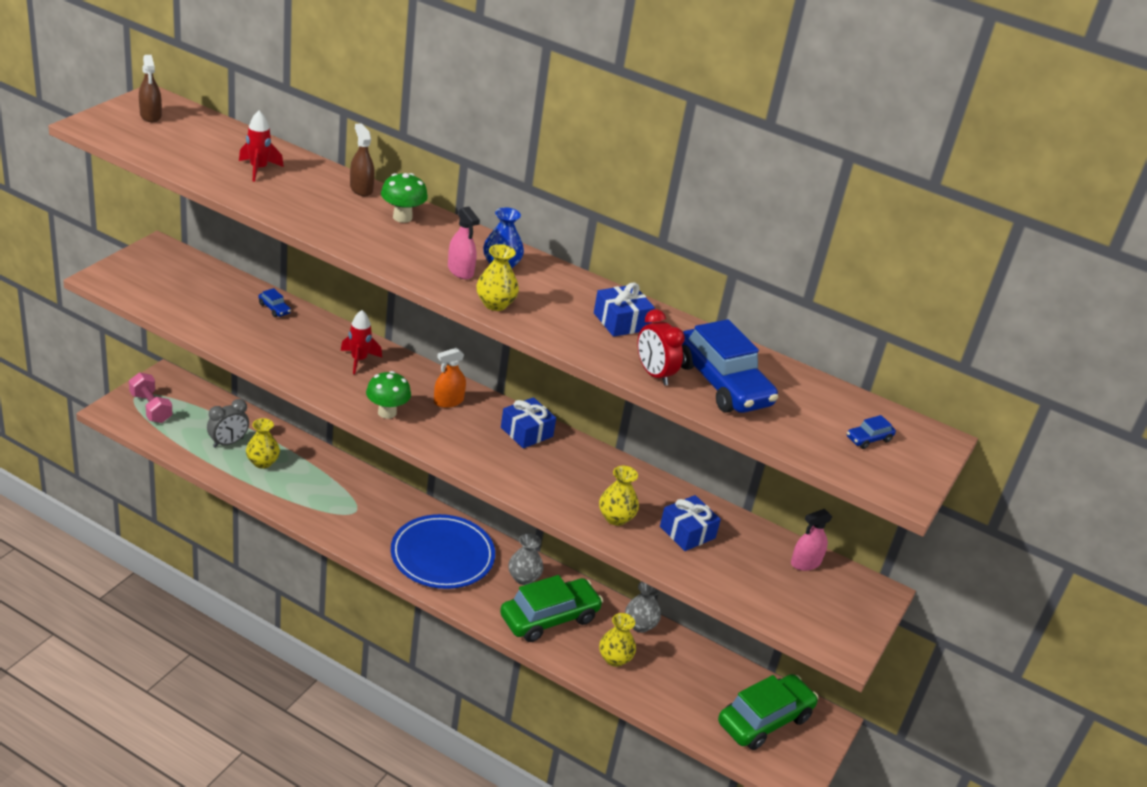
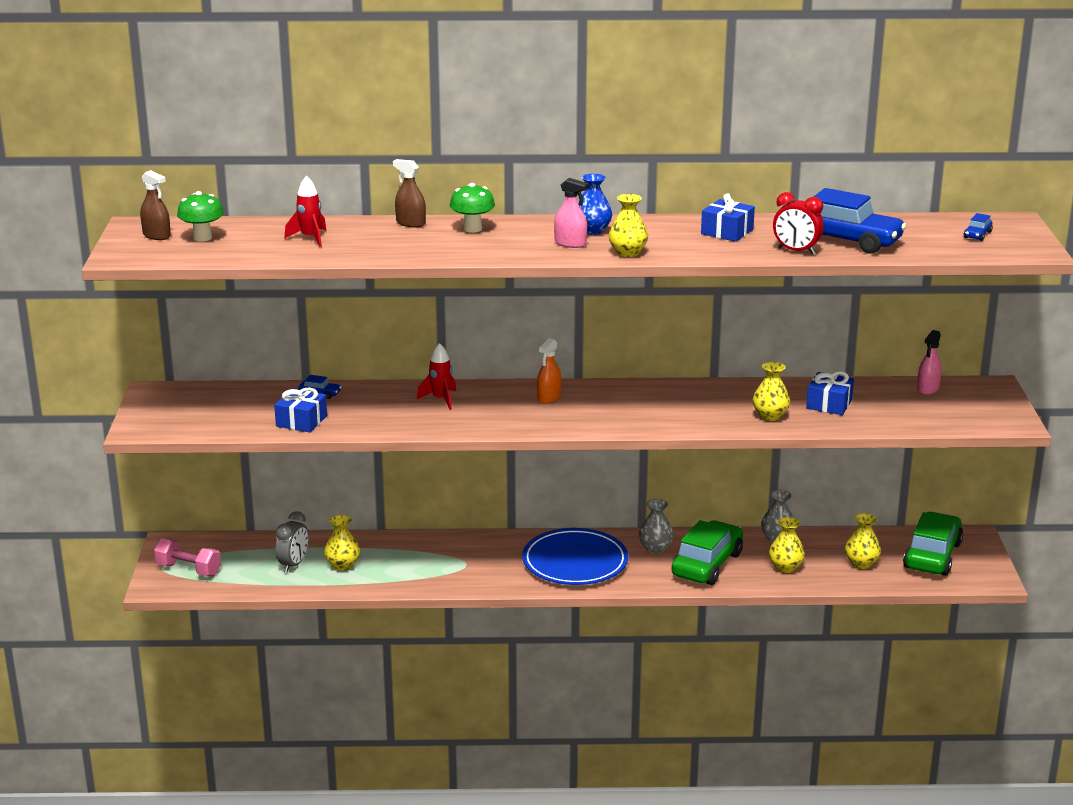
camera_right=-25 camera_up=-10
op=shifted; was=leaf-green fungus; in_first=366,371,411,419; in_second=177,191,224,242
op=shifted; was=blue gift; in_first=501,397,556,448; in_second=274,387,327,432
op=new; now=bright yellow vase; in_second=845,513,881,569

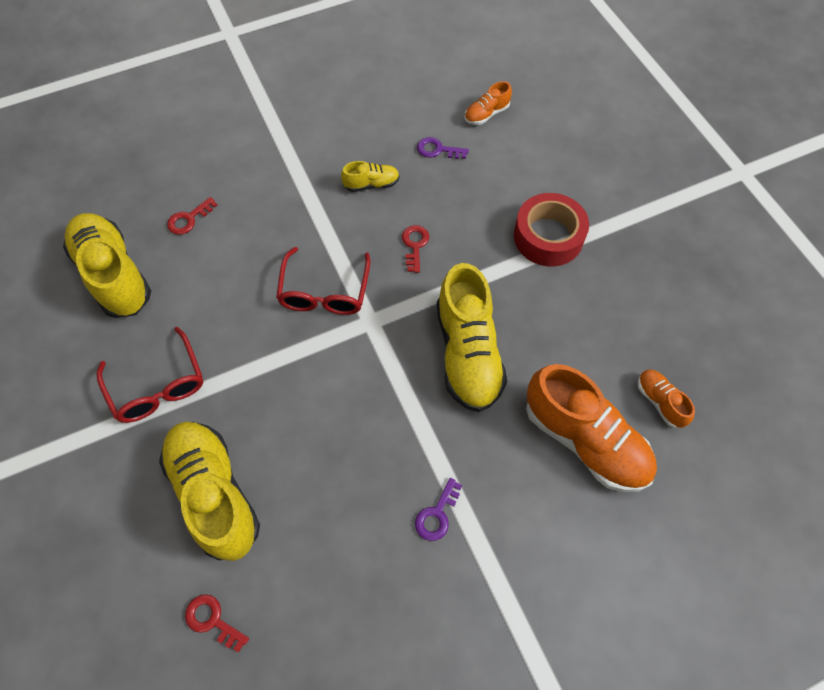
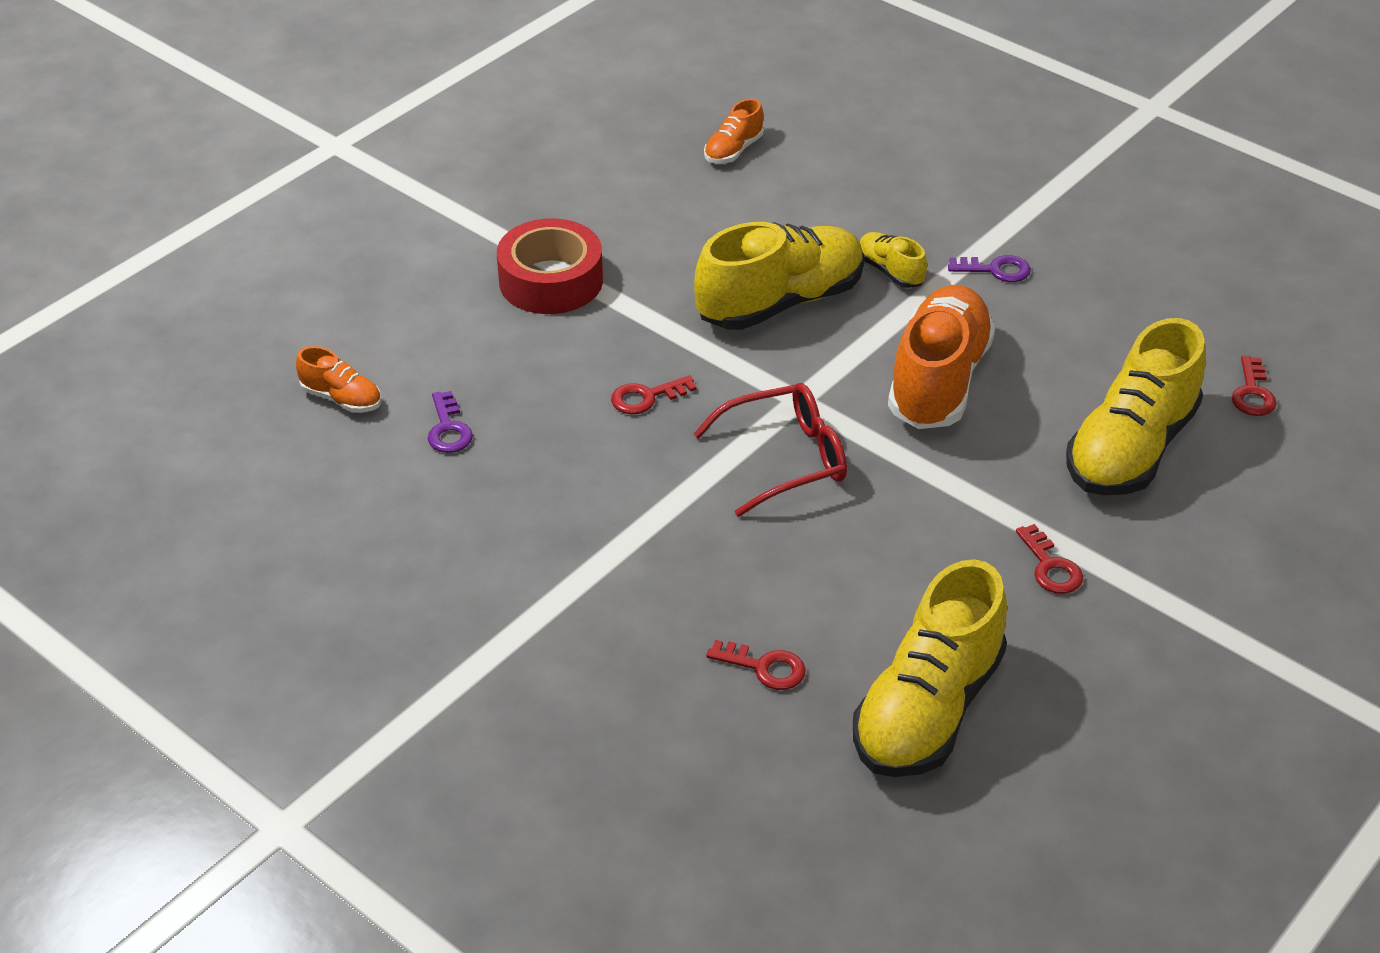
camera_right=-115 camera_up=-20
op=swapped; was=scarlet eyeglasses; now=scarlet door key; in_first=97,327,203,423; in_second=1016,524,1083,594
op=shifted; was=bright yellow sneaker; in_first=341,161,400,192; in_second=860,232,927,288
op=shifted; was=bright orange sneaker; in_first=526,364,657,492; in_second=888,285,996,429

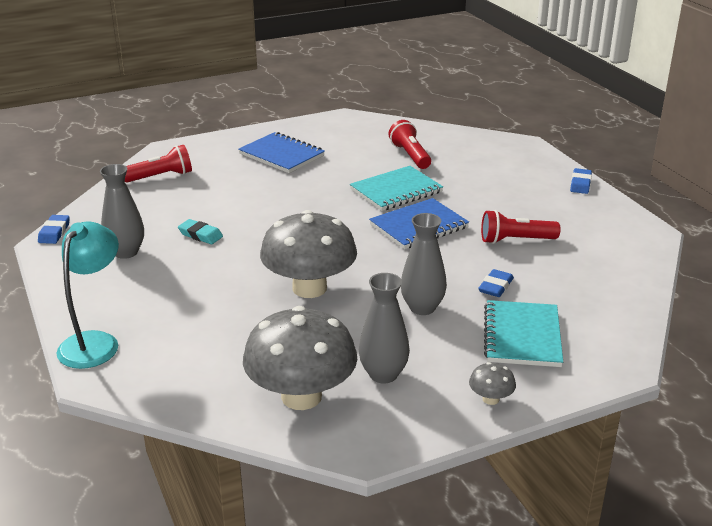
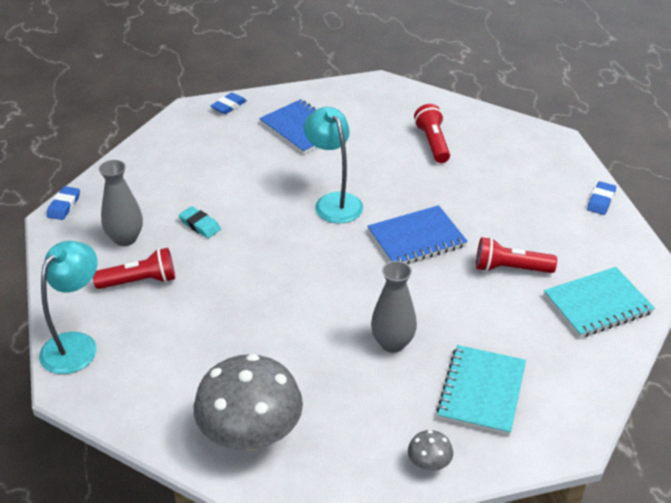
camera_right=10 camera_up=10
op=shifted; was=scarlet torch; in_first=125,145,192,183; in_second=93,248,175,289
op=gone; was=grey fungus; in_first=260,210,357,298
op=shifted; was=turquoise exercise book; in_first=350,166,443,211; in_second=544,267,655,338
op=gone; was=grey vase; in_first=359,273,410,384
op=shifted; was=blue gum eraser; in_first=478,269,514,297; in_second=211,92,247,114
op=new; now=turquoise desk lamp; in_second=304,107,363,223

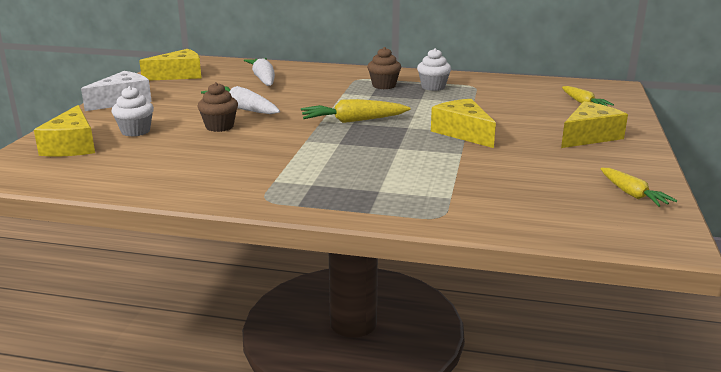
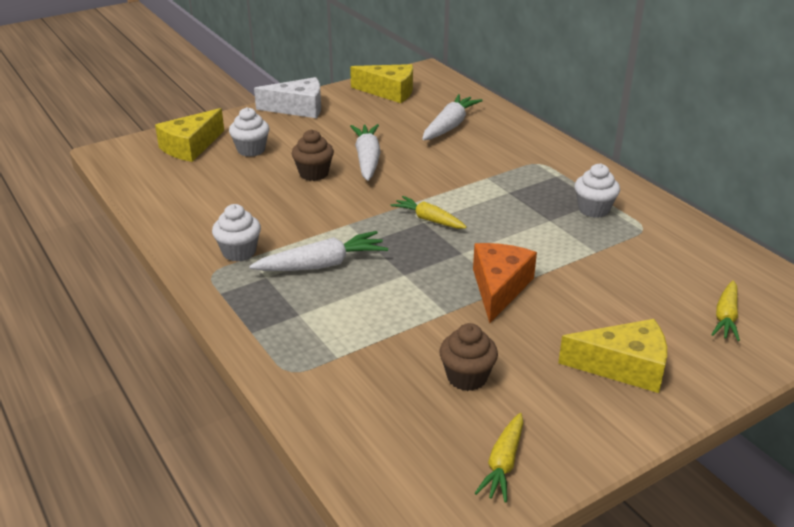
camera_right=45 camera_up=10
op=scaled; was=bright yellow root vegetable; in_first=301,99,411,123; in_second=391,196,467,229; ratio=0.66
op=shifted; was=brown muffin; in_first=367,47,401,89; in_second=439,323,498,391
op=repainted; was=bright yellow cheese; now=bright orange cheese; in_first=431,99,496,148; in_second=473,243,537,323
op=new; now=snow-white muffin; in_second=212,204,261,262
op=new; now=snow-white root vegetable; in_second=249,231,388,271

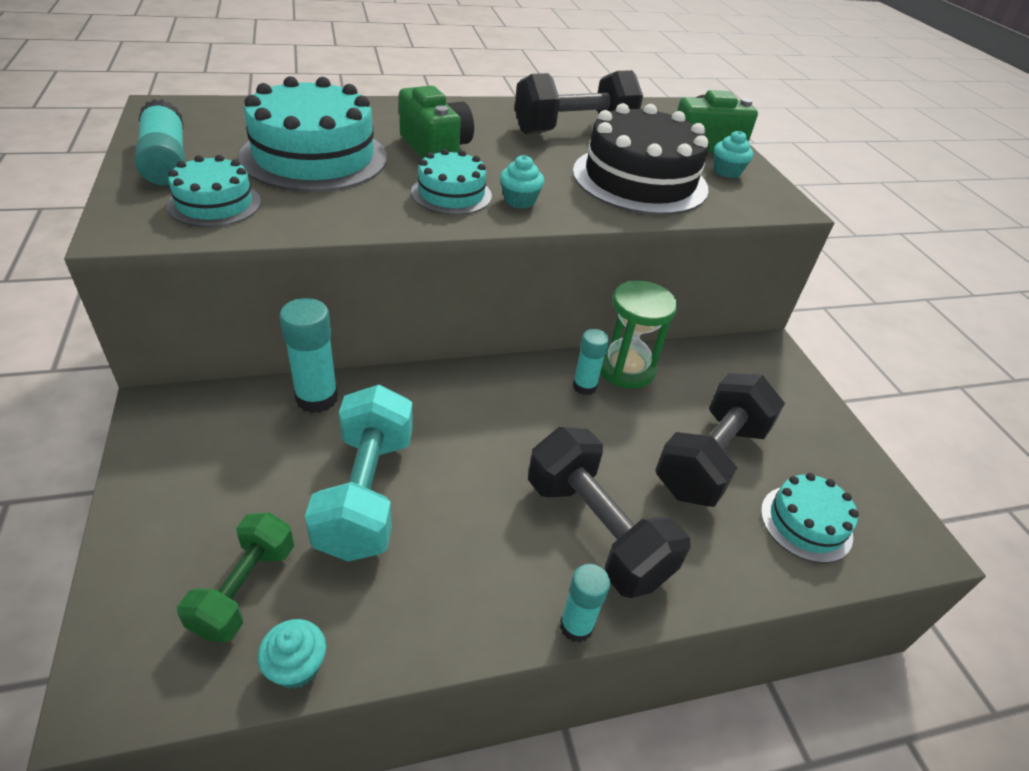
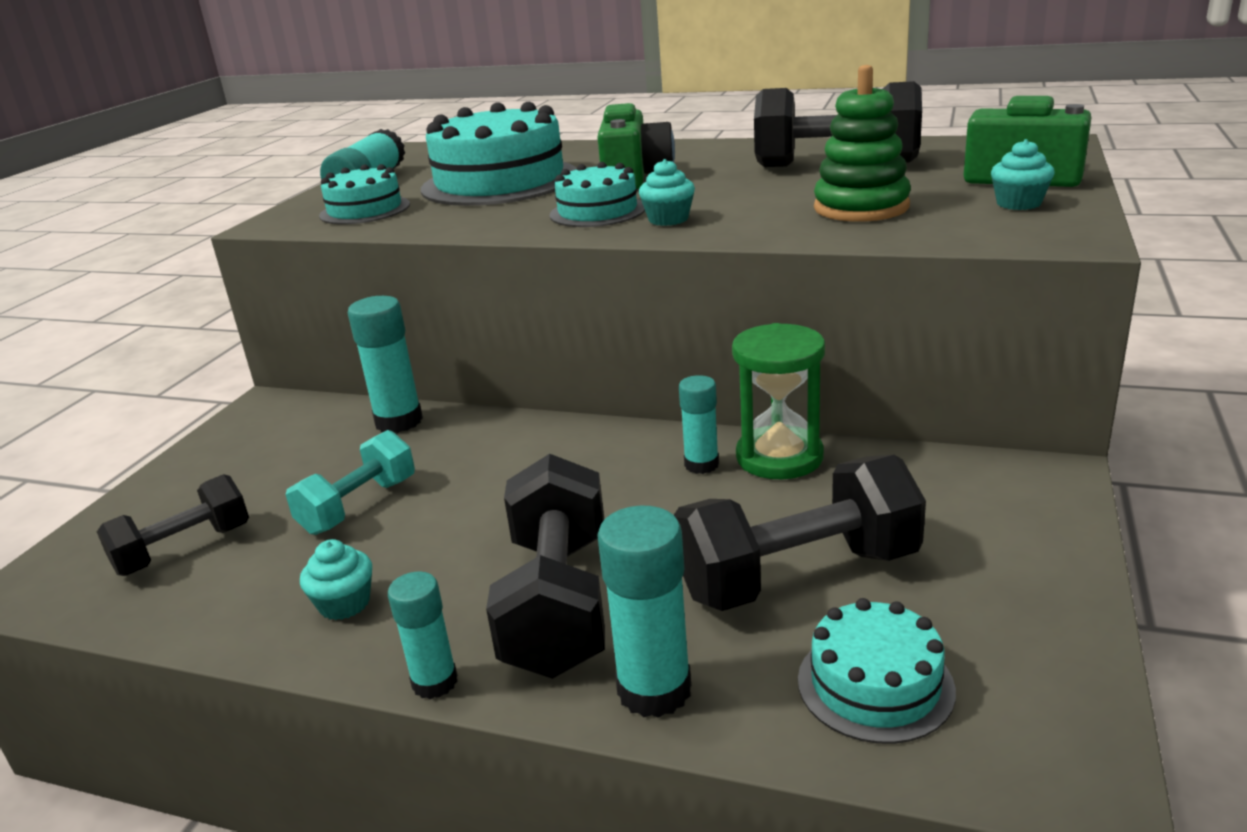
camera_right=40 camera_up=-15
op=repainted; was=leaf-green dumbbell; now=ebony dumbbell; in_first=177,512,294,642; in_second=97,474,249,576
op=shifted; was=turquoise muffin; in_first=258,619,326,689; in_second=300,539,372,620
op=scaled; was=turquoise dumbbell; in_first=305,385,413,561; in_second=286,430,415,535; ratio=0.63
op=swapped; was=ebony cake; now=leaf-green stacking toy; in_first=573,103,709,215; in_second=814,65,911,222
op=new; now=turquoise glue stick; in_second=597,506,691,718

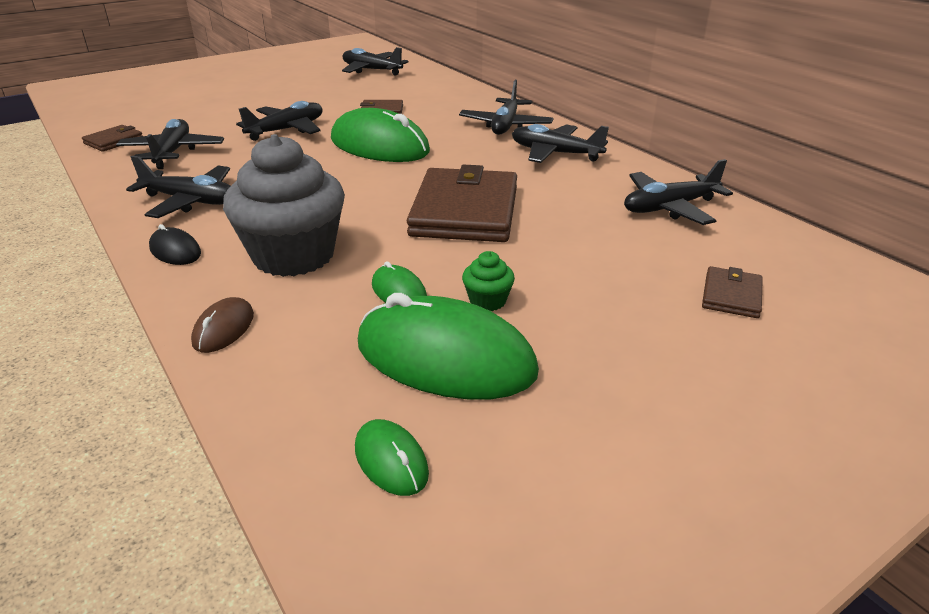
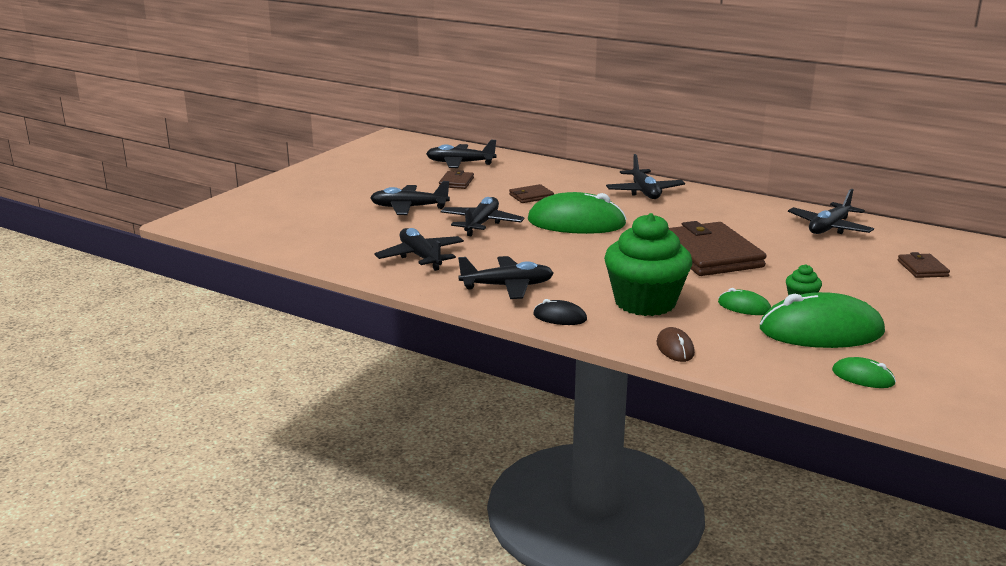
camera_right=-25 camera_up=-10
op=shifted; was=brown billfold; in_first=82,125,142,152; in_second=439,170,474,189
op=repainted; was=grey muffin; now=leaf-green muffin; in_first=223,134,345,277; in_second=604,213,692,316
op=shifted; was=ebony toy plane; in_first=512,124,609,163; in_second=370,181,450,215

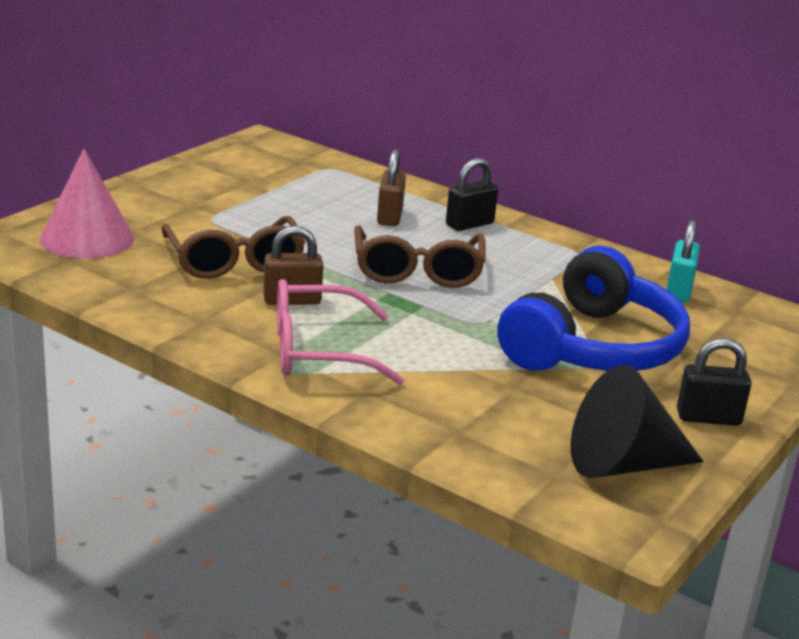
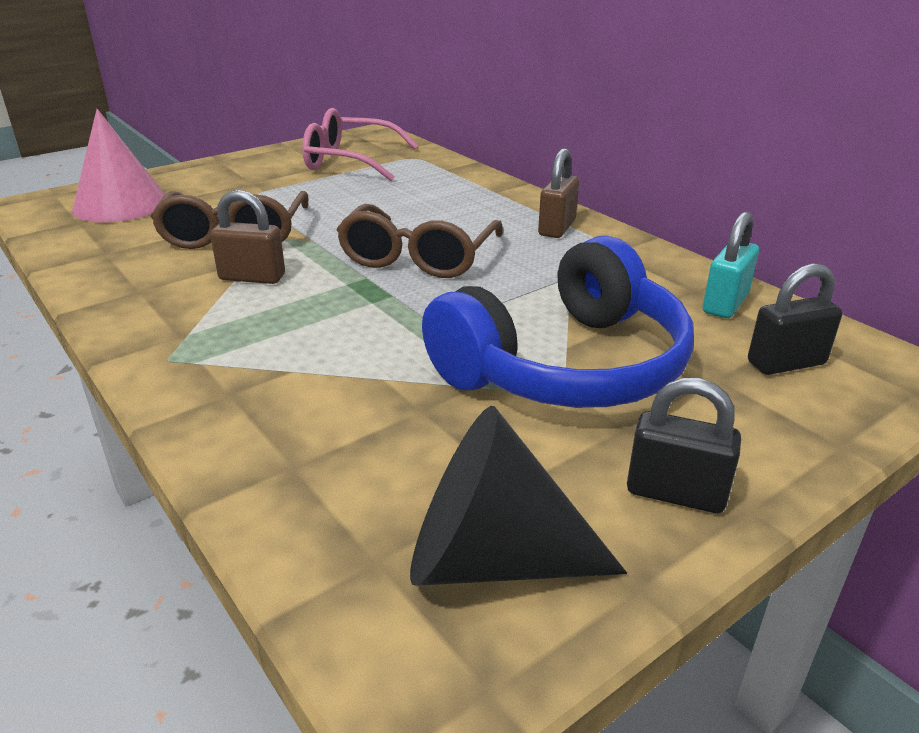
camera_right=20 camera_up=5
op=shifted; was=pink eyeglasses; in_first=277,279,404,385; in_second=302,108,418,181
op=shifted; was=brown padlock; in_first=377,149,406,226; in_second=538,148,579,238
op=shifted; was=ebony padlock; in_first=446,158,498,231; in_second=748,263,842,375

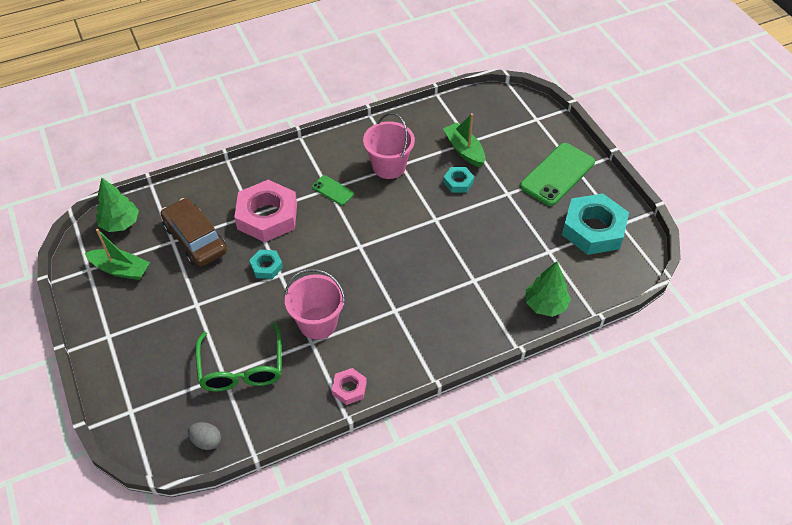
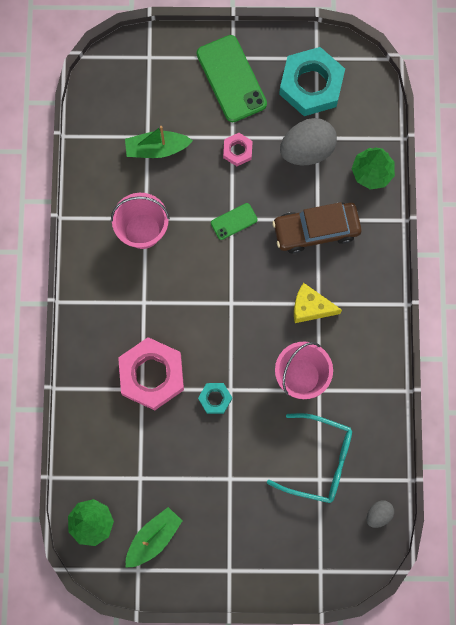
camera_right=-65 camera_up=25
op=shifted; was=brown toy car; in_first=161,198,227,267; in_second=272,202,362,254
op=repainted; was=leaf-green eyeglasses; now=turquoise eyeglasses; in_first=195,323,282,392; in_second=267,413,352,503
op=shifted; was=leaf-green mobile phone; in_first=312,175,354,205; in_second=211,203,258,240
op=shifted; was=pink hexagon nut; in_first=332,368,367,405; in_second=223,133,253,166
op=gone; was=turquoise hexagon nut; in_first=443,167,474,193
op=new; now=grey toy egg; in_second=280,118,337,165
op=new; now=bright yellow cheese; in_second=294,283,342,323

